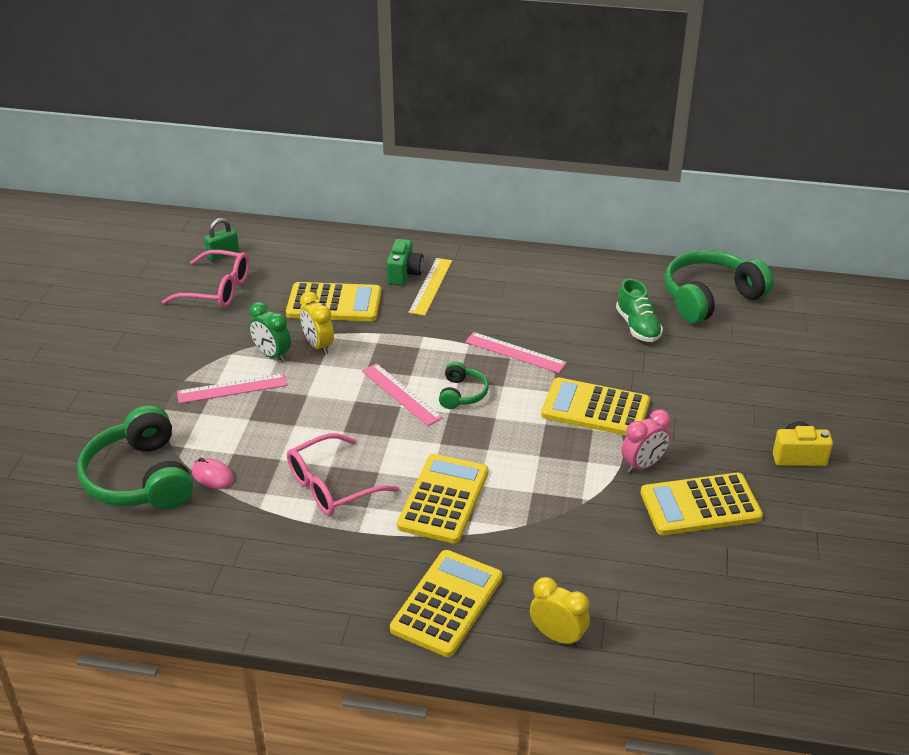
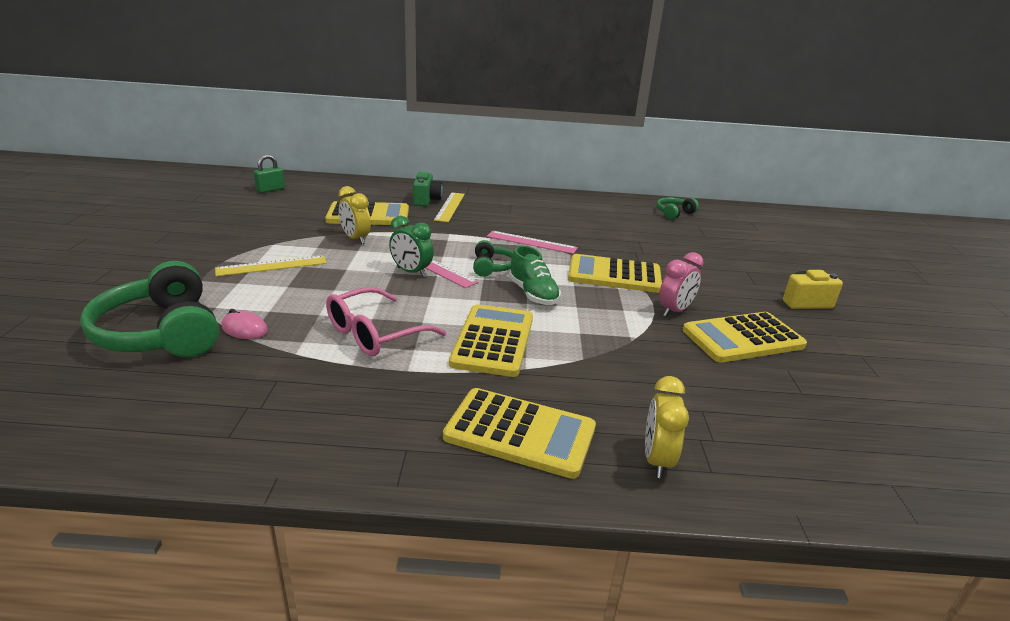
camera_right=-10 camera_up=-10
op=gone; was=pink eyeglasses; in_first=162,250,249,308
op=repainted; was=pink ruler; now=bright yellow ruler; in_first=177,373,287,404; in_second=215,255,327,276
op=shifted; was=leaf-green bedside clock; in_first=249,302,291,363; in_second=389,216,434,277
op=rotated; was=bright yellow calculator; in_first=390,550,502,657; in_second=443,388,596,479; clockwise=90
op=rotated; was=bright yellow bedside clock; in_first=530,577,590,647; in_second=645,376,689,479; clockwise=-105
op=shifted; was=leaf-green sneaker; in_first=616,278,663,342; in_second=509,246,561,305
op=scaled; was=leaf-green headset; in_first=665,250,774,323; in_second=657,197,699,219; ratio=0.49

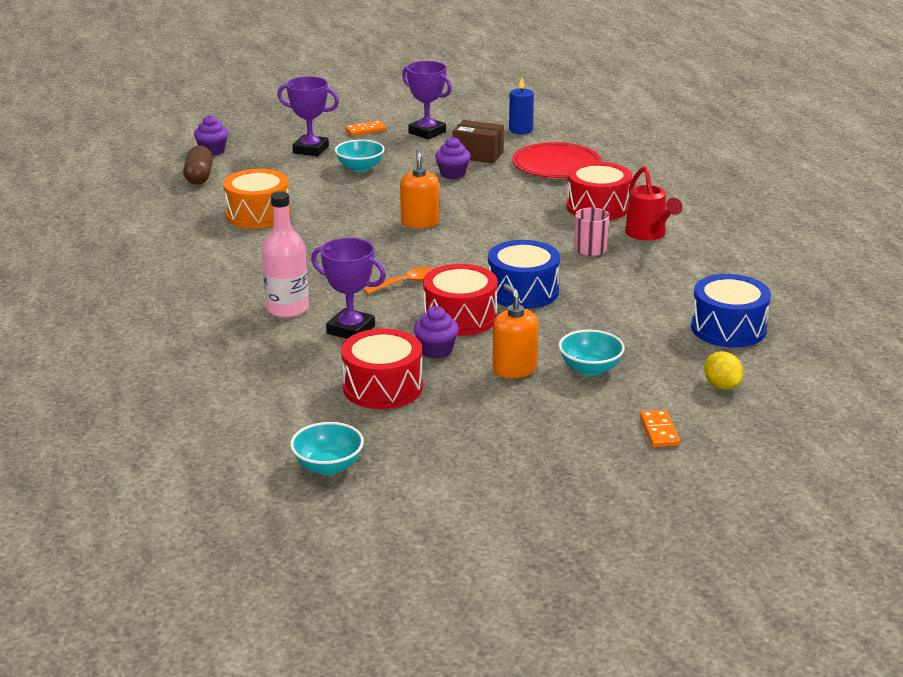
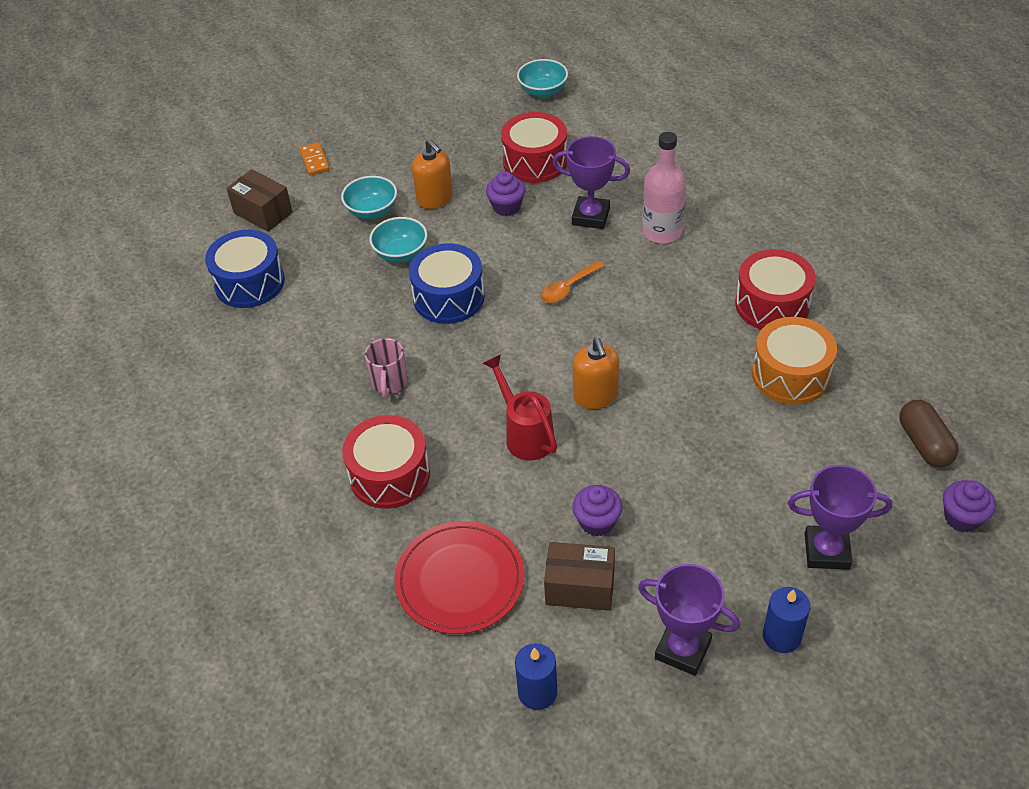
camera_right=170 camera_up=20
op=shifted; was=turquoise serving bowl; in_first=335,139,385,172; in_second=369,217,428,263
op=swapped; was=bright orange domino tile; now=blue candle; in_first=345,121,386,136; in_second=763,587,810,653
op=shifted; was=scarlet drum; in_first=423,264,498,336; in_second=735,249,816,329
op=shifted; was=scarlet watering can; in_first=625,166,683,241; in_second=483,354,557,461
op=swapped; was=bright yellow citrus fruit; now=brown parcel; in_first=704,351,743,390; in_second=226,169,293,232

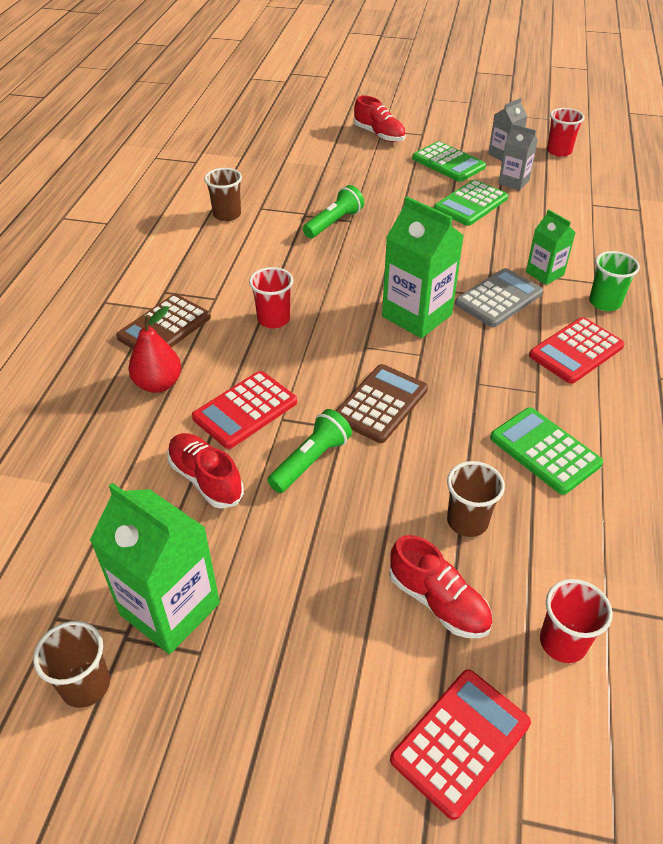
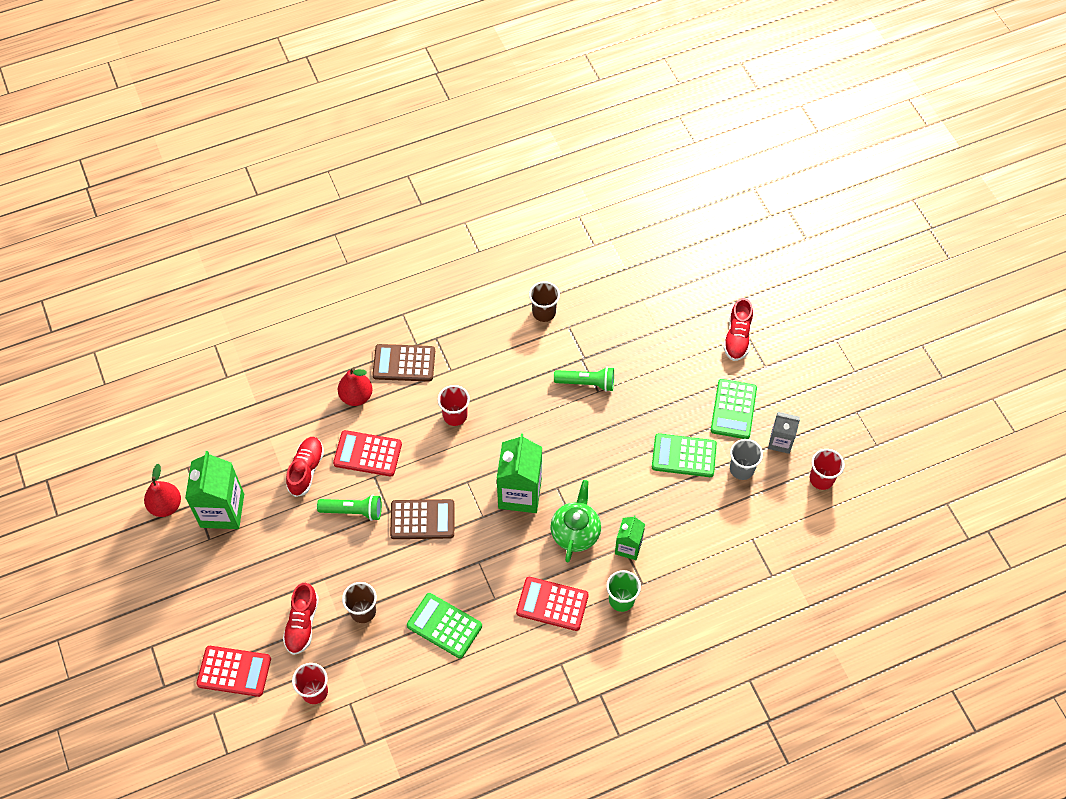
camera_right=55 camera_up=15
op=swapped; was=brown cup; now=scarlet pear fruit; in_first=33,621,110,708; in_second=144,464,181,517
op=swapped; was=grey calculator; now=leaf-green teapot; in_first=455,268,543,327; in_second=550,480,601,562
op=rotated; was=leaf-green calculator; in_first=490,407,603,495; in_second=407,593,482,659; clockwise=-75
op=swapped; was=grey carton; now=grey cup; in_first=498,124,538,190; in_second=730,439,763,480

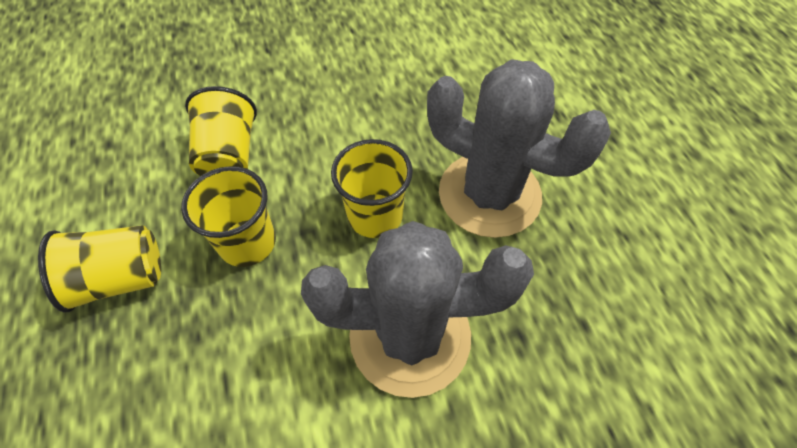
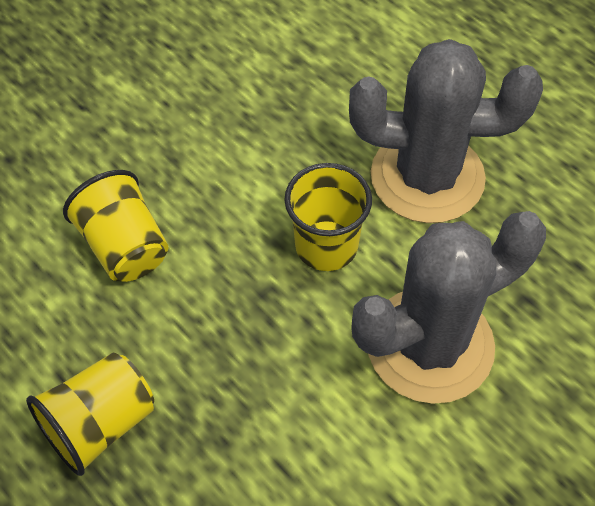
camera_right=-25 camera_up=0
op=gone; was=bright yellow cup; in_first=181,166,276,267

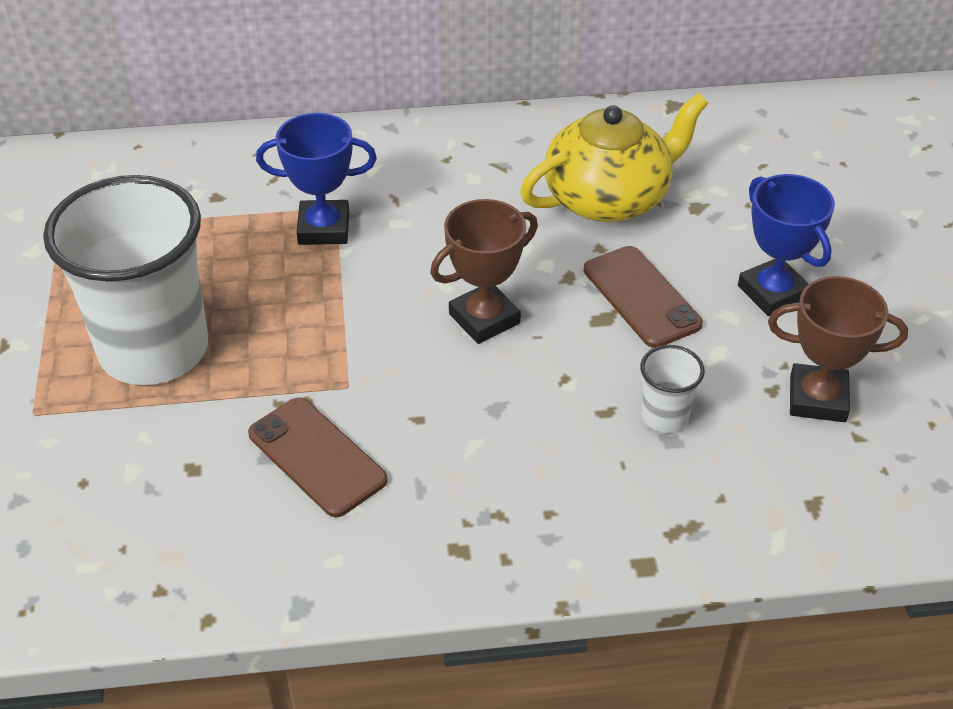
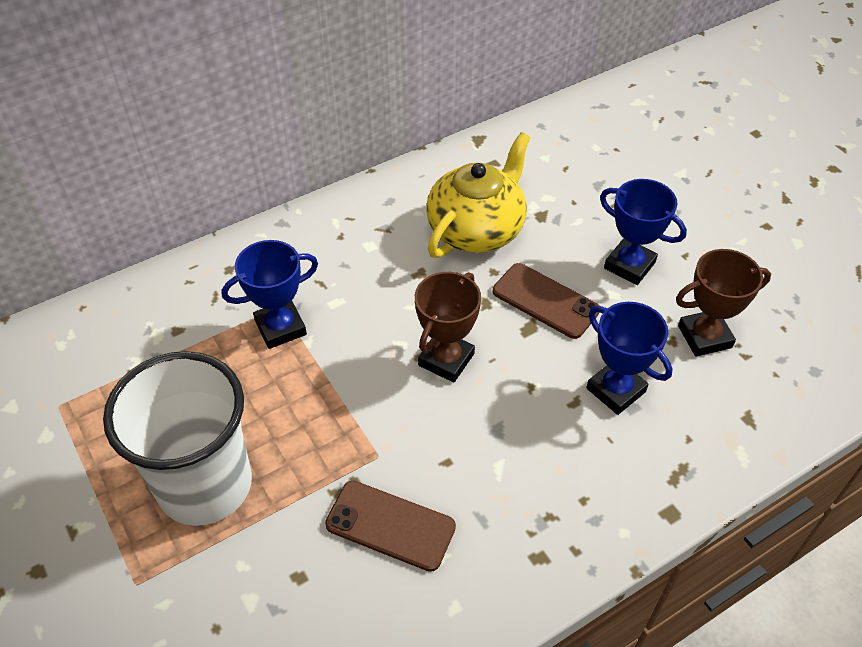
camera_right=-25 camera_up=5
op=swapped; was=snow-white cup; now=blue award cup; in_first=640,345,705,433; in_second=586,302,673,415

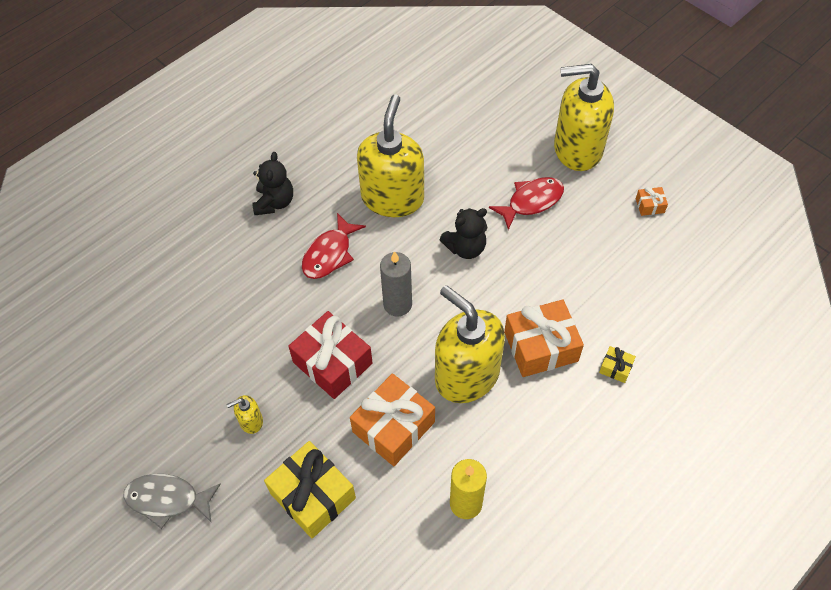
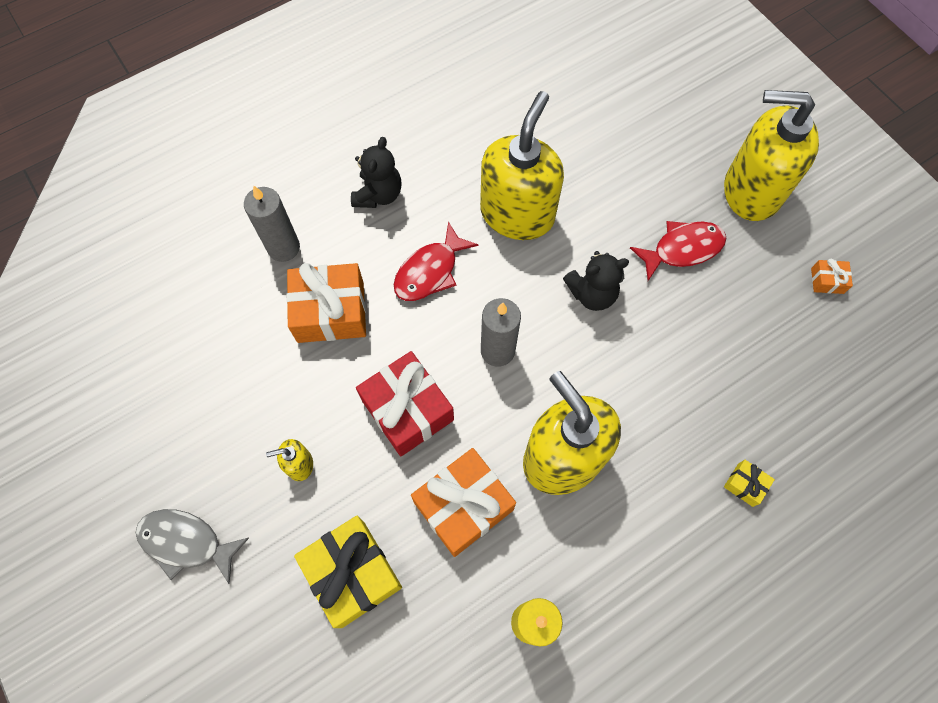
camera_right=10 camera_up=10
op=shifted; was=bright orange gift; in_first=504,299,584,377; in_second=286,263,366,343
op=new; now=grey candle; in_second=244,186,300,262

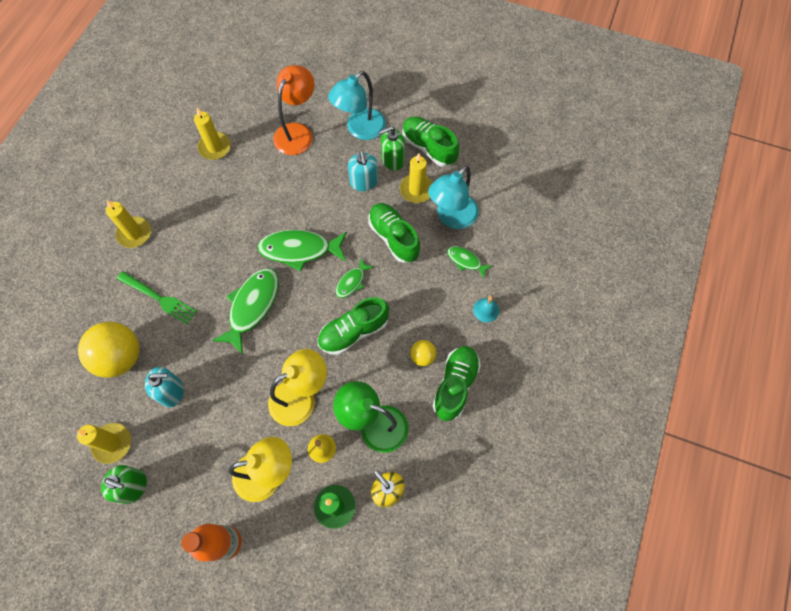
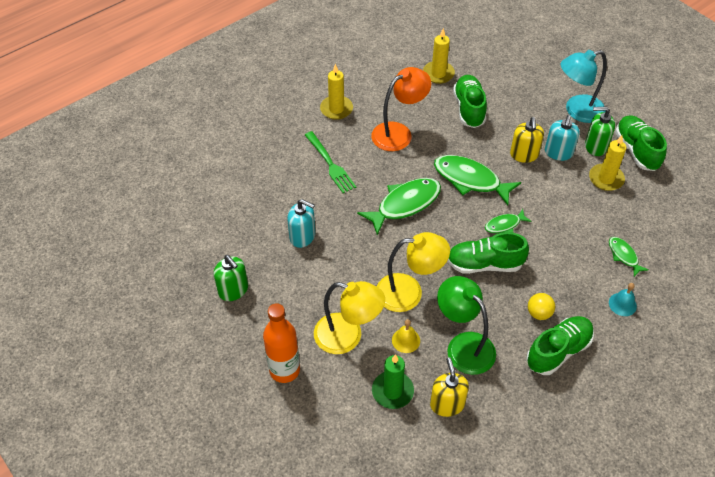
camera_right=30 camera_up=-15
op=gone; was=bright yellow candle; in_first=77,423,131,464
op=gone; was=bright yellow play ball; in_first=78,322,140,378
op=shifted; was=bright orange desk lamp; in_first=273,65,315,155; in_second=371,67,431,151
op=shifted; was=leaf-green sneaker; in_first=368,203,420,263; in_second=453,75,487,128
op=gone; was=turquoise desk lamp; in_first=428,165,479,229
op=new; now=bright yellow soap dispenser; in_second=510,117,544,163

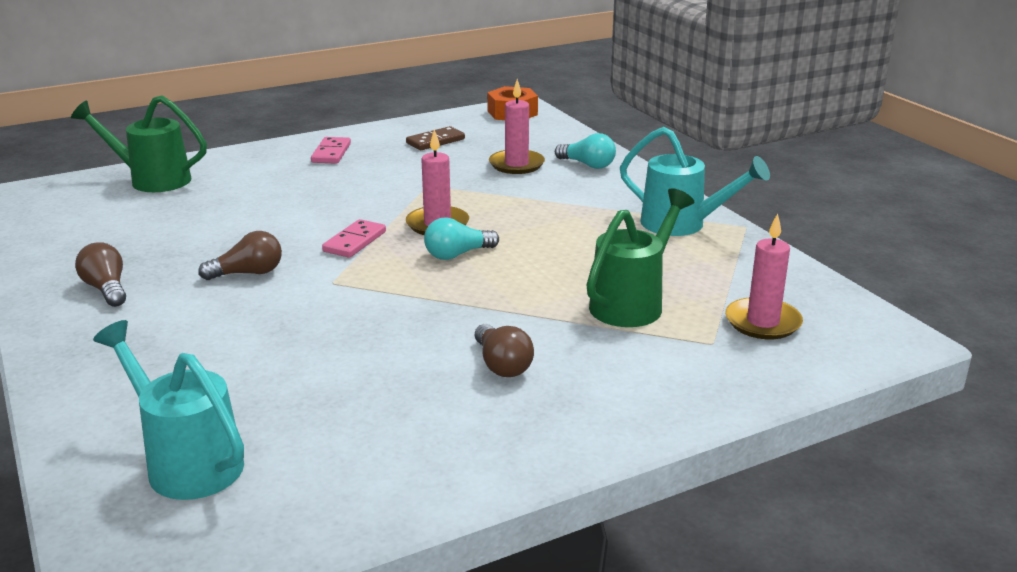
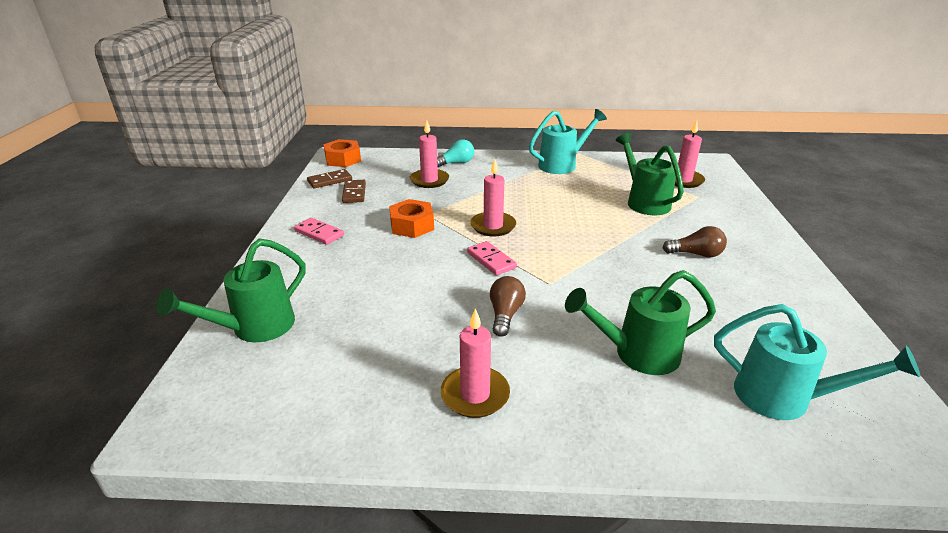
camera_right=-60 camera_up=5
op=swapped; was=brown bulb; now=pink candle; in_first=75,242,126,307; in_second=441,308,510,418
op=rotated; was=turquoise watering can; in_first=93,320,244,500; in_second=714,304,920,420; clockwise=-135
op=gone; was=turquoise bulb; in_first=424,218,499,260
op=new; now=brown domino tile; in_second=307,169,352,188
op=new; now=bright orange hexagon nut; in_second=389,199,434,238
op=new; now=leaf-green watering can; in_second=565,270,716,375

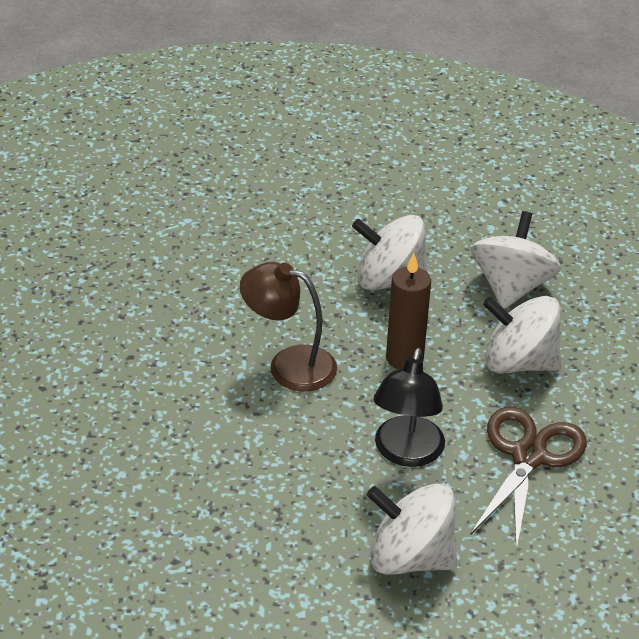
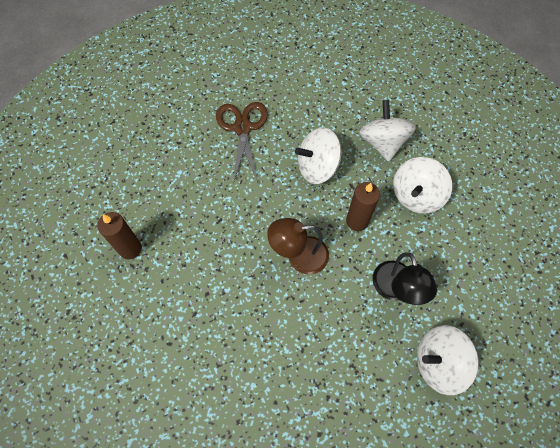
camera_right=-25 camera_up=25
op=shifted; was=brown scissors; in_first=470,407,587,550; in_second=216,102,268,184
op=rotated; was=snow-white whirligig; in_first=483,296,561,373; in_second=393,157,452,214; clockwise=-45
op=new; now=brown candle; in_second=97,212,142,259

